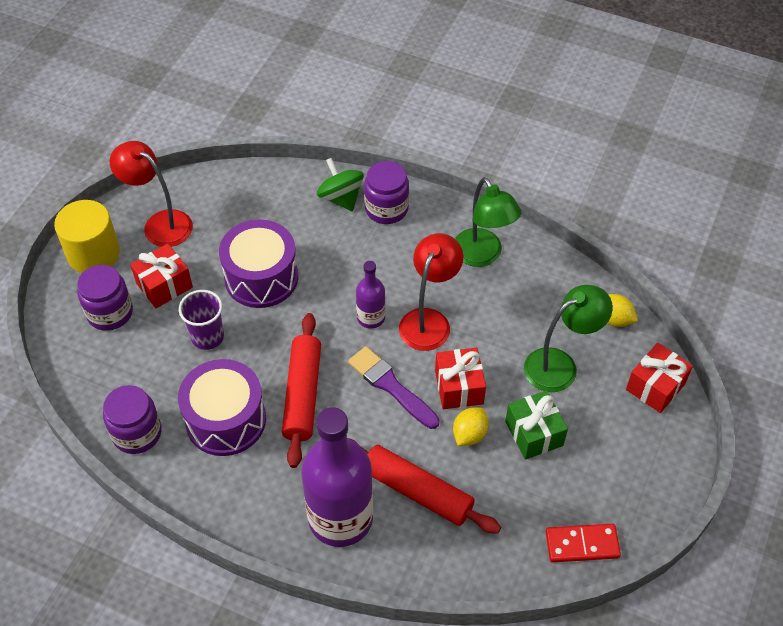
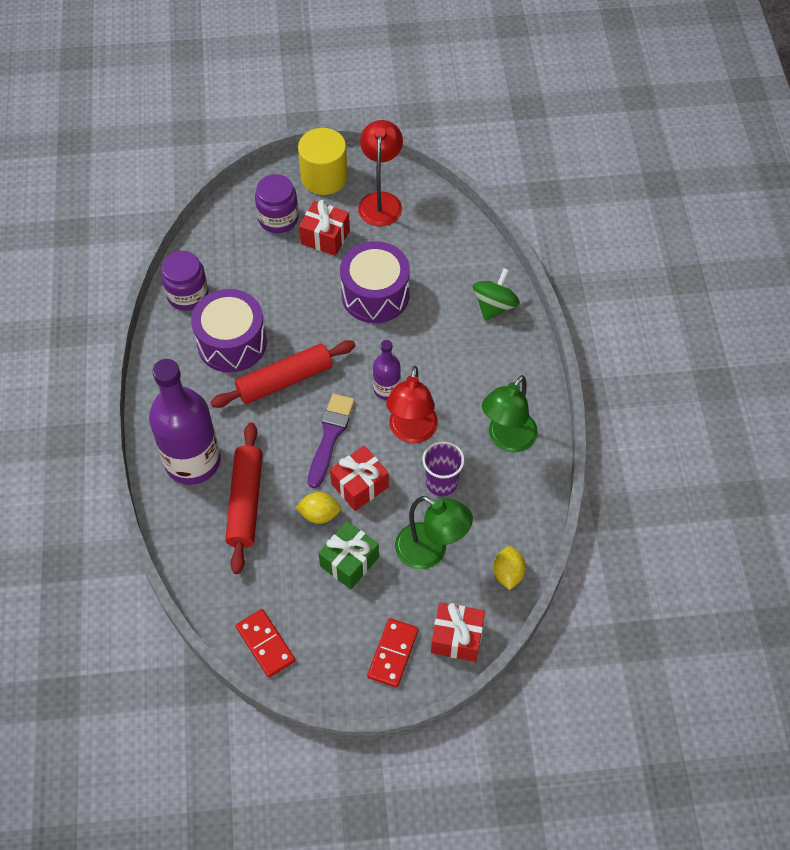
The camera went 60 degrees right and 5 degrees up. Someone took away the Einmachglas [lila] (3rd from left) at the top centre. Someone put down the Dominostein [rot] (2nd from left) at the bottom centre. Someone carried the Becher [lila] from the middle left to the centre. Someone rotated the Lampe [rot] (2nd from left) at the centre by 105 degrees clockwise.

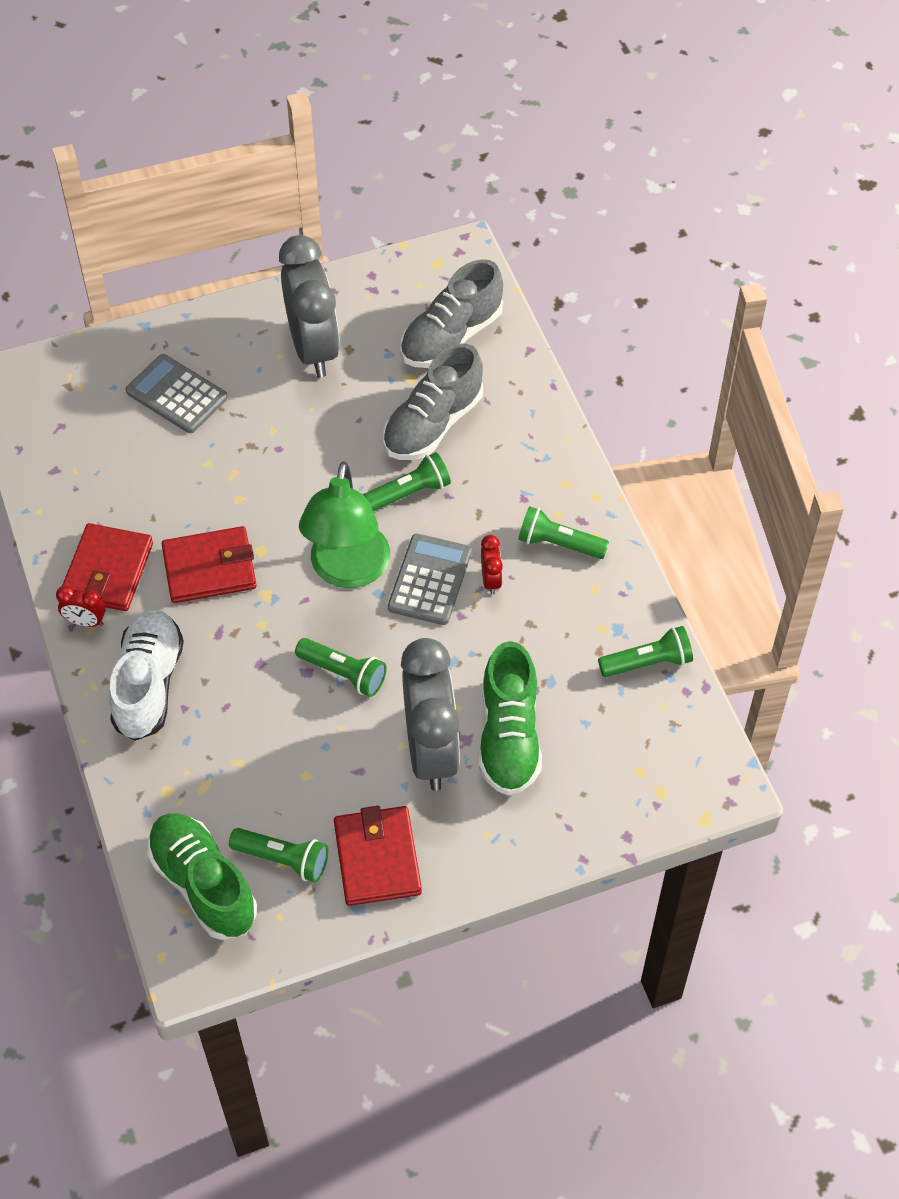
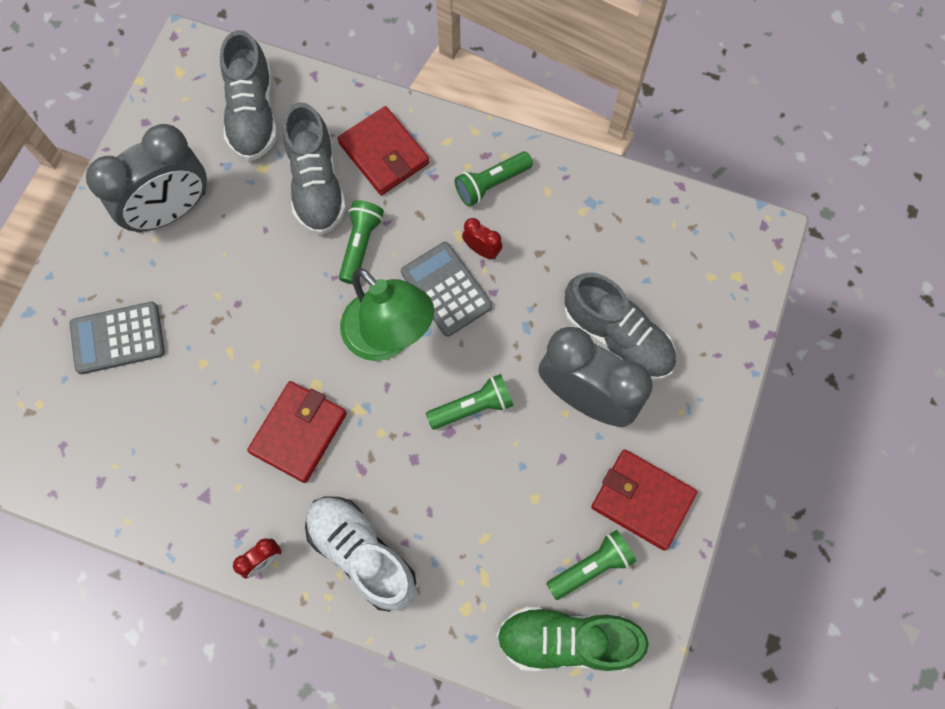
The camera went 50 degrees left and 15 degrees up. Someone took away the Taschenlampe [grün] (5th from left) at the middle right. Someone carried the Geldbörse [rot] (1st from left in the first image) from the middle left to the top centre. Someone repainted the Schuh [grün] (2nd from left) at the centre, which became the Schuh [grau] (3rd from left) at the centre. Someone rotated the Wecker [grau] (1st from left) at the top centre by 120 degrees clockwise.

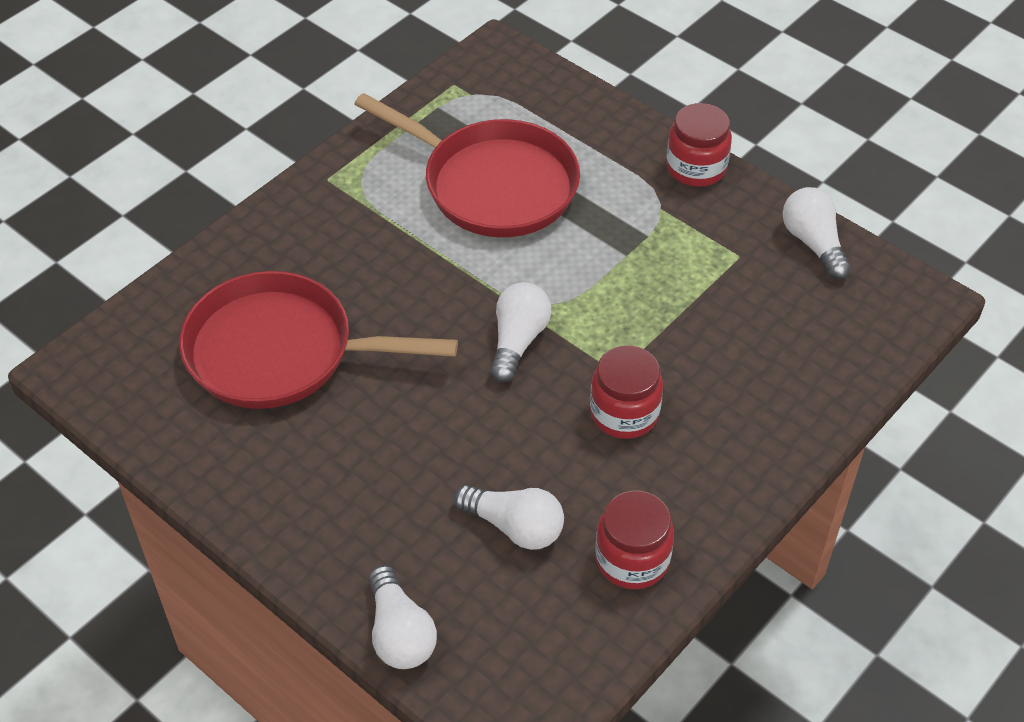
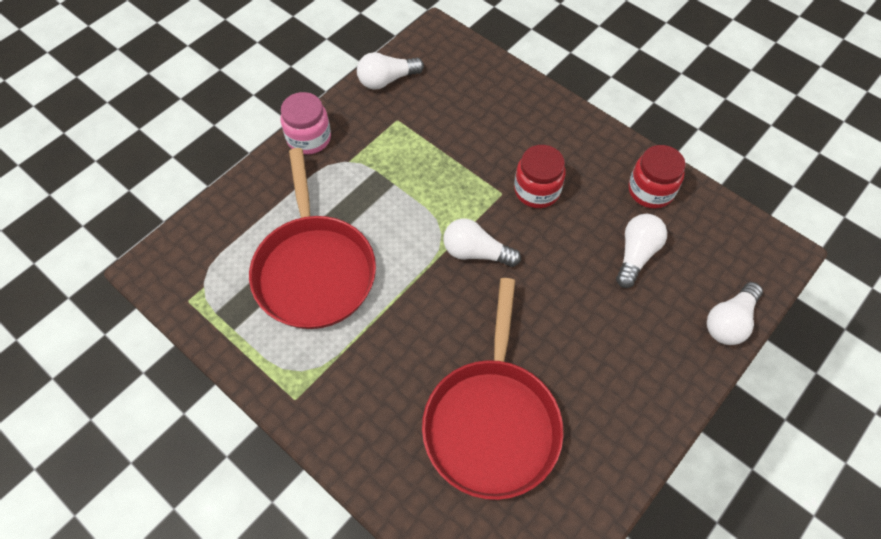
The camera went 90 degrees left and 10 degrees up. Someone repainted the Einmachglas [rot] (3rd from left) at the top right, which became the Einmachglas [rosa] at the top centre. Someone rotated the Pfanne [rot] (2nd from left in the first image) at the top centre by 135 degrees clockwise. Someone rotated the Glühbirne [weiß] (1st from left in the first image) at the bottom centre by 150 degrees clockwise.

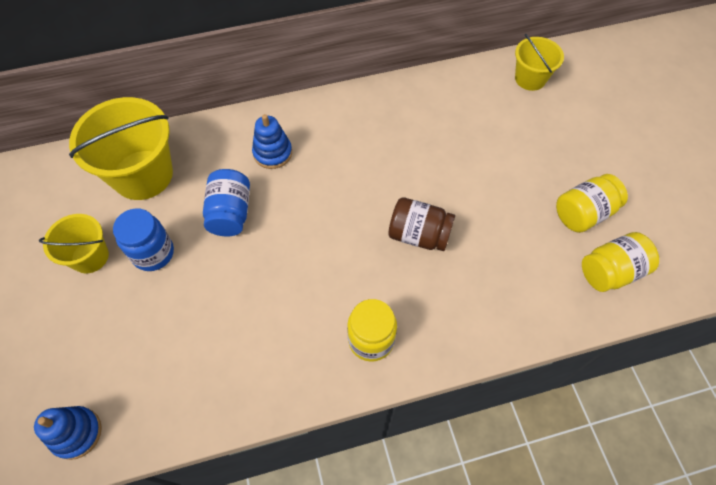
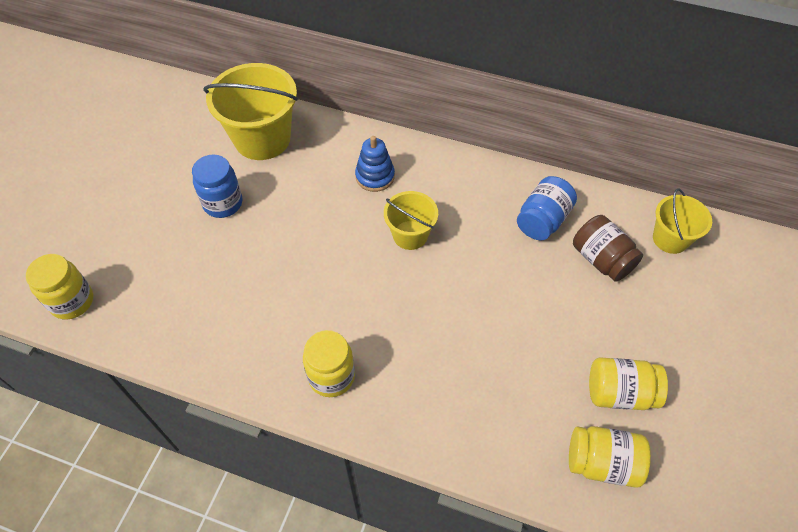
The camera went 35 degrees right and 5 degrees down. Someone carried the Eimer [gelb] (1st from left in the first image) from the middle left to the centre. Someone carried the Einmachglas [blau] (2nd from left) from the middle left to the middle right. Someone carried the Einmachglas [braun] from the centre to the middle right. Someone swapped the Stapelspielzeug [blau] (1st from left) at the bottom left for the Einmachglas [gelb] (1st from left) at the middle left.

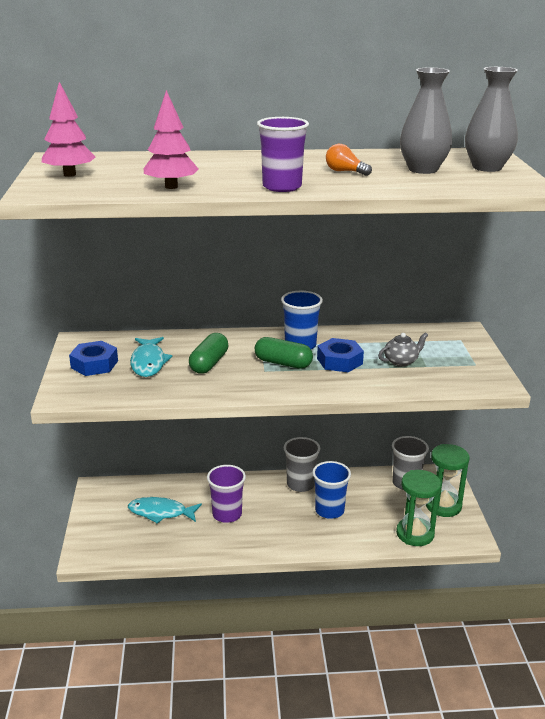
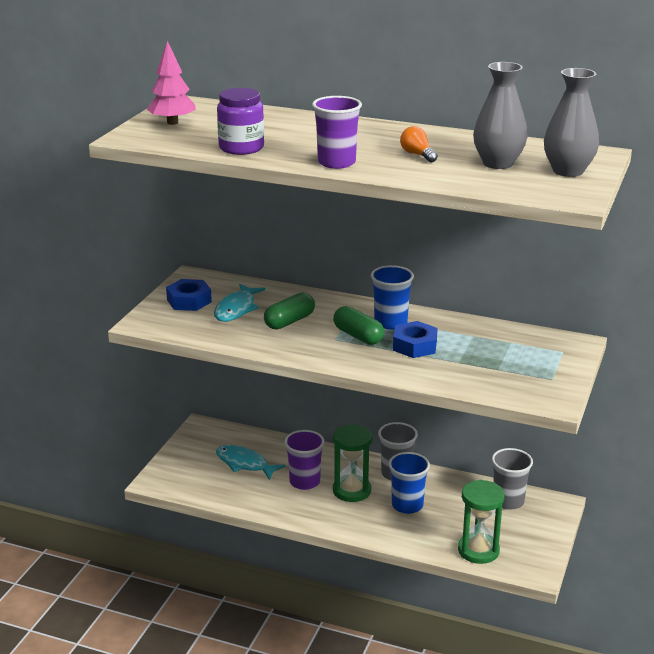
The camera went 25 degrees right and 0 degrees up. Someone took away the Teekanne [grau] at the middle right. Someone carried the Sanduhr [grün] (2nd from left in the first image) from the bottom right to the bottom centre. Someone swapped the Baum [rosa] (2nd from left) at the top left for the Einmachglas [lila] at the top centre.

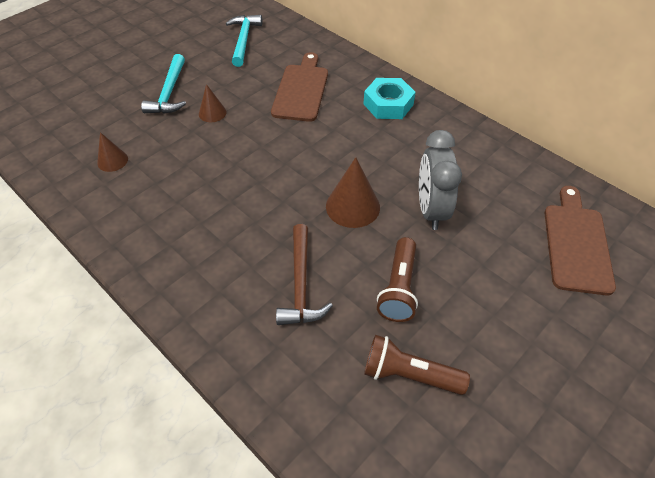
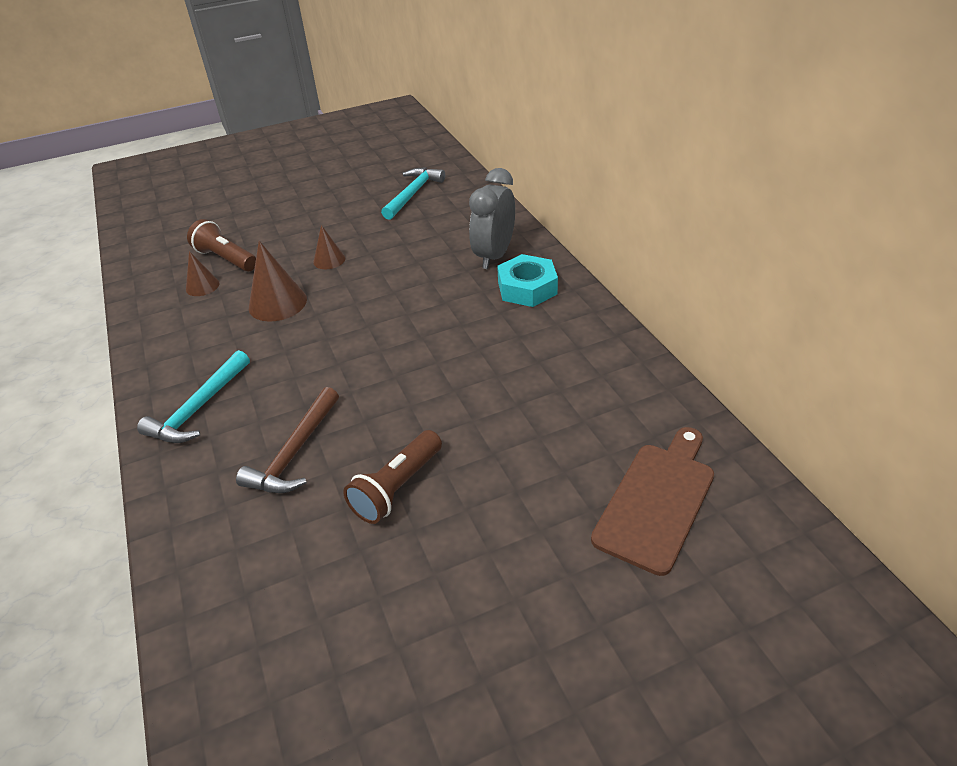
The camera went 25 degrees right and 10 degrees down. Someone took away the Schneidebrett [braun] (1st from left) at the top centre. Someone carried the Hammer [türkis] (1st from left) from the top left to the middle left. Someone carried the Kegel [braun] (3rd from left in the first image) from the centre to the middle left. Someone carried the Taschenlampe [braun] (2nd from left in the first image) from the bottom centre to the top left. Someone carried the Wecker [grau] from the middle right to the top centre.

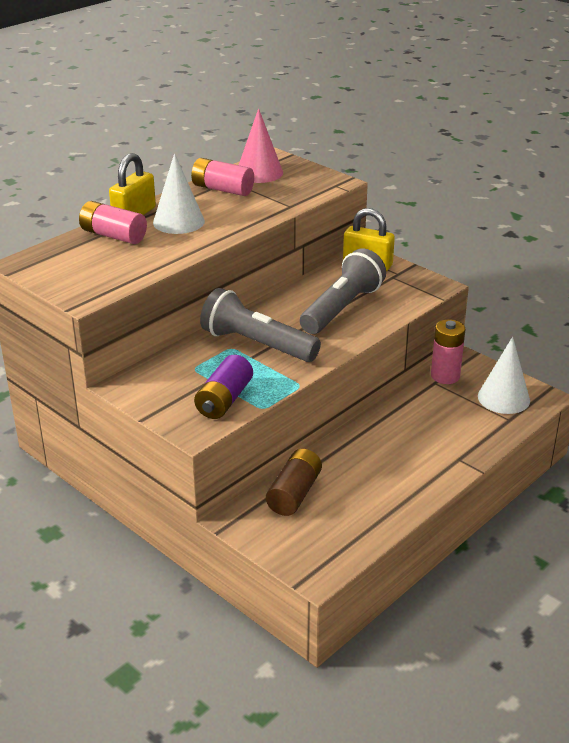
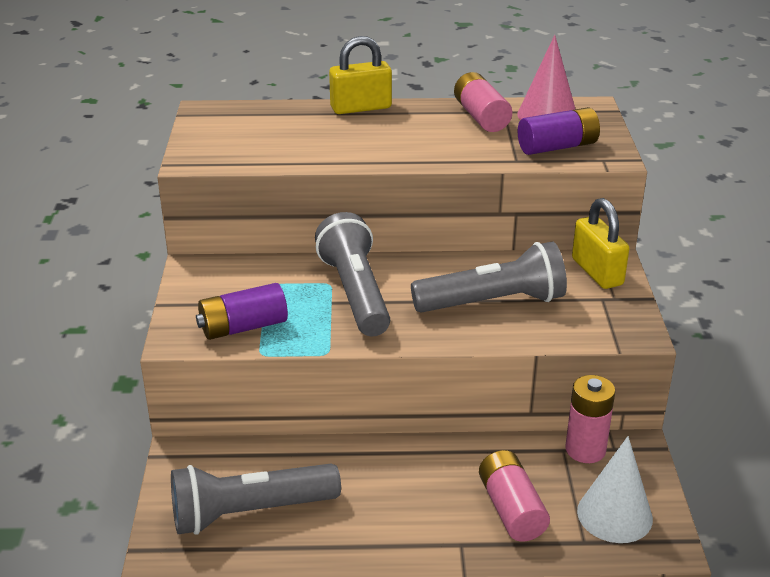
The camera went 45 degrees right and 0 degrees up. Someone took away the Kegel [weiß] (1st from left) at the top left. Someone took away the Batterie [braun] at the centre. Someone put down the Taschenlampe [grau] (1st from left) at the bottom left. Someone put down the Batterie [lila] (2nd from left) at the top right. Someone carried the Batterie [rosa] (1st from left in the first image) from the top left to the bottom right.

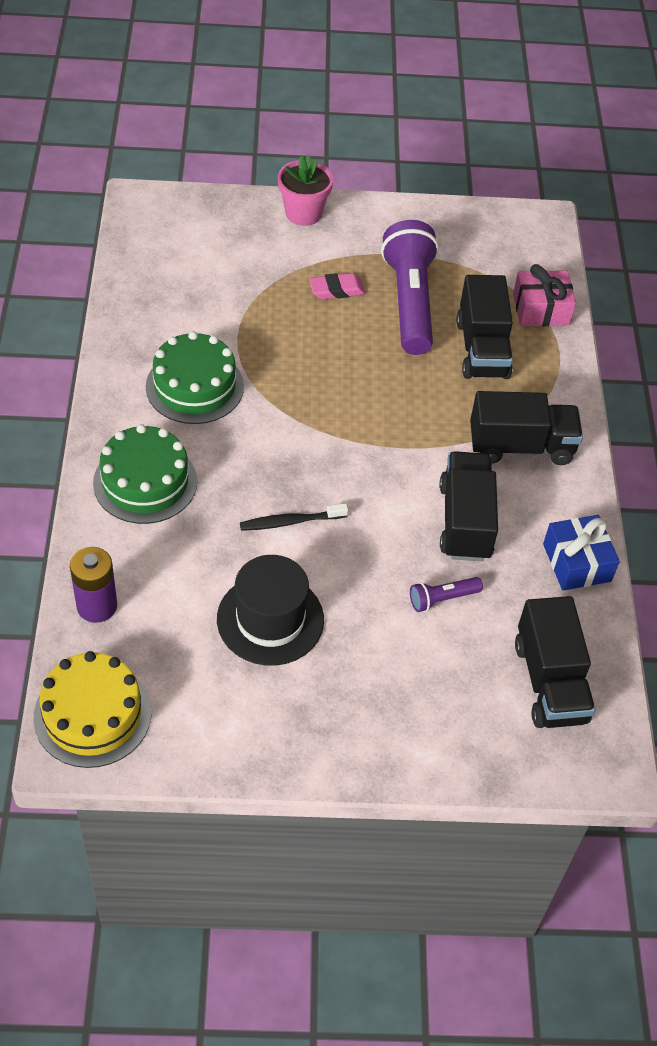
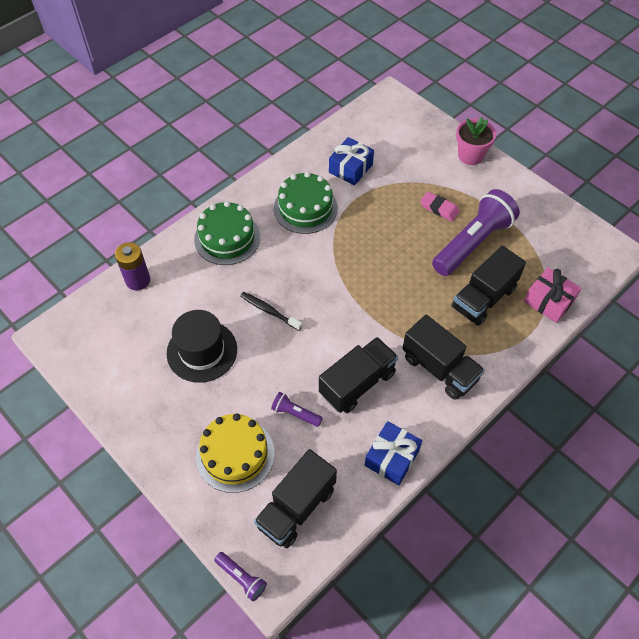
The camera went 50 degrees right and 5 degrees up. Someone put down the Taschenlampe [lila] (1st from left) at the bottom centre. Someone put down the Geschenk [blau] (1st from left) at the top centre. Someone carried the Kuchen [gelb] from the bottom left to the bottom centre.

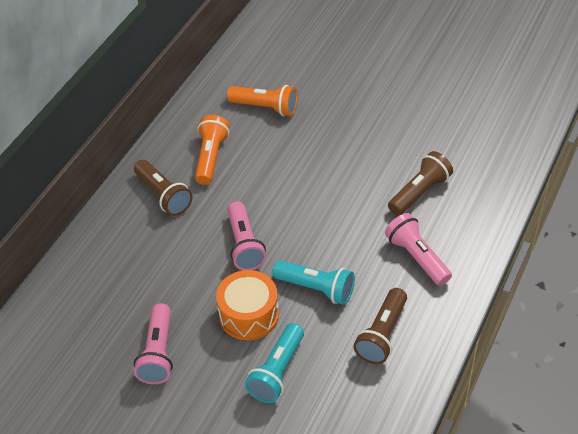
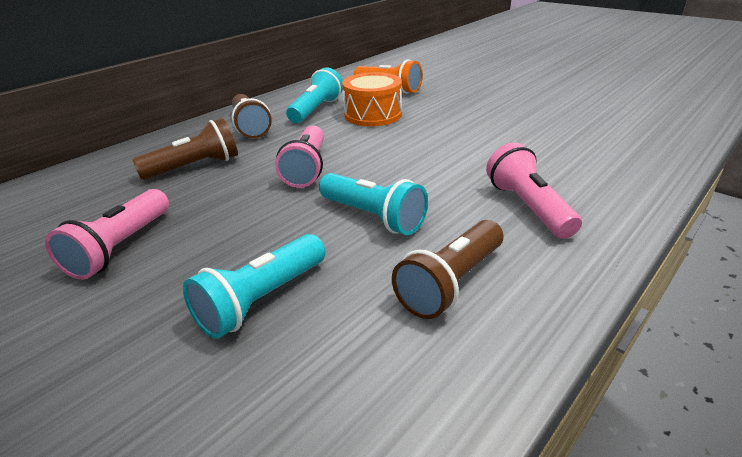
The camera went 15 degrees right and 15 degrees down. Someone carried the Trommel [orange] from the bottom centre to the top centre. Someone carried the Taschenlampe [braun] (3rd from left in the first image) from the middle right to the top left. Someone repainted the Taschenlampe [orange] (1st from left) at the centre, which became the Taschenlampe [türkis] (2nd from left) at the top centre.

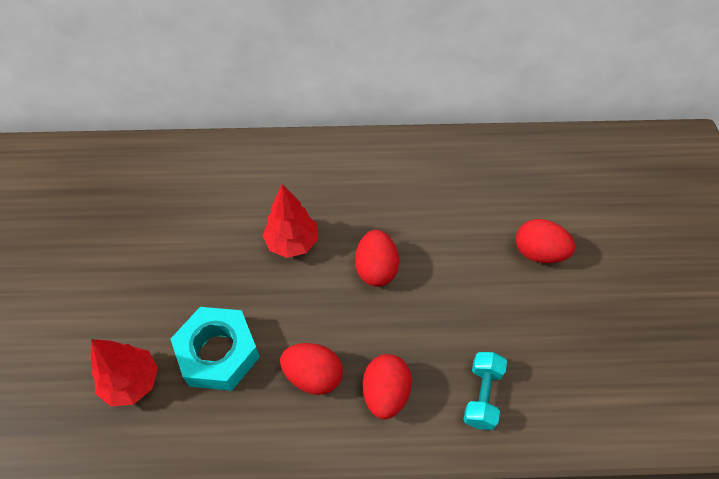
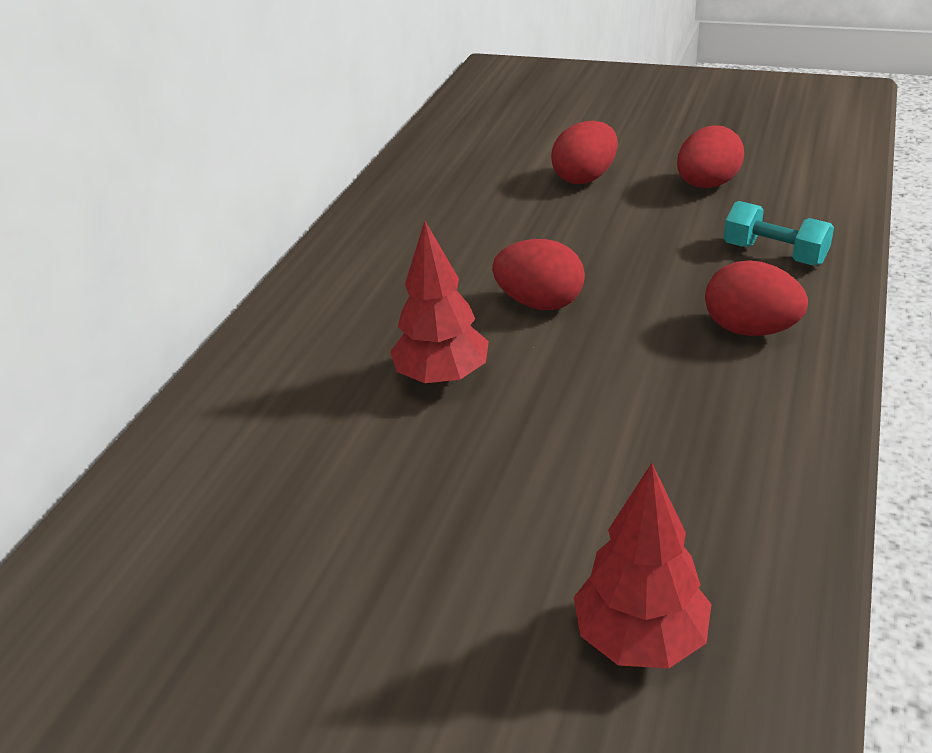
The camera went 65 degrees left and 20 degrees down. Someone took away the Sechskantmutter [türkis] at the bottom left. Someone carried the Ei [rot] (1st from left in the first image) from the bottom centre to the top right.

